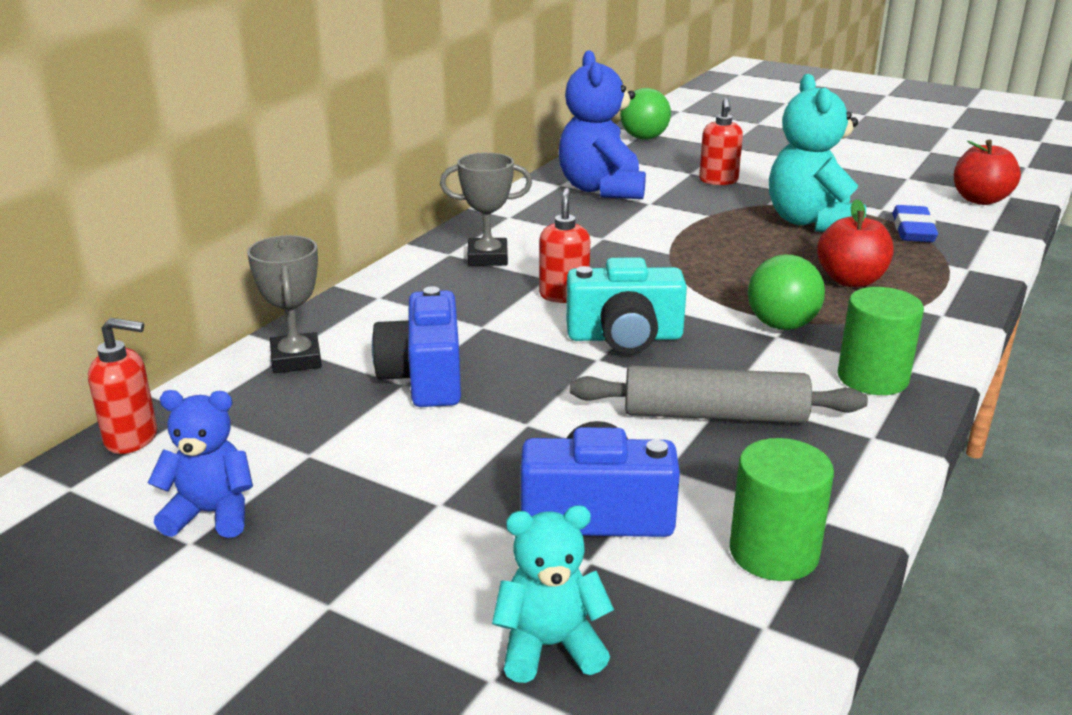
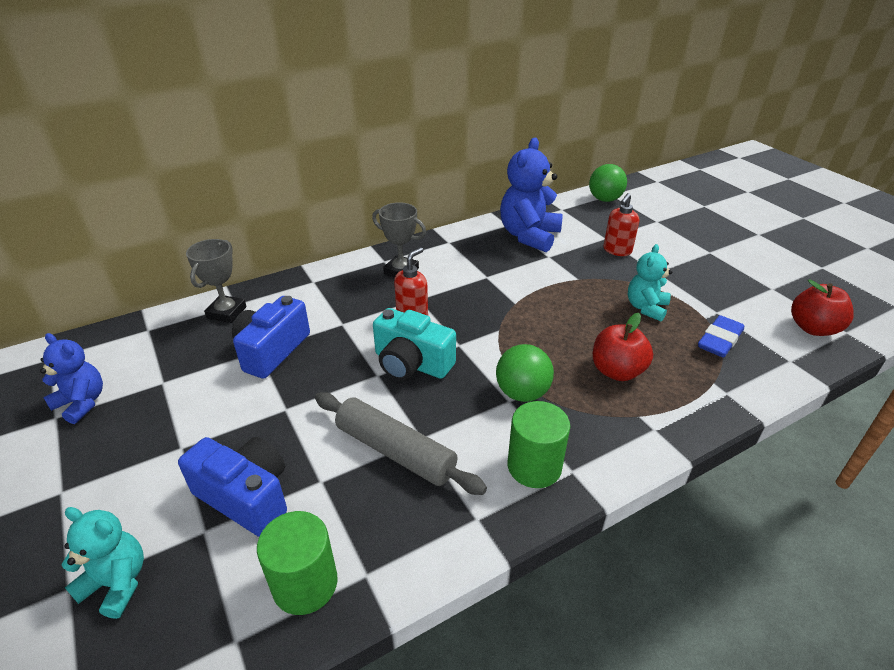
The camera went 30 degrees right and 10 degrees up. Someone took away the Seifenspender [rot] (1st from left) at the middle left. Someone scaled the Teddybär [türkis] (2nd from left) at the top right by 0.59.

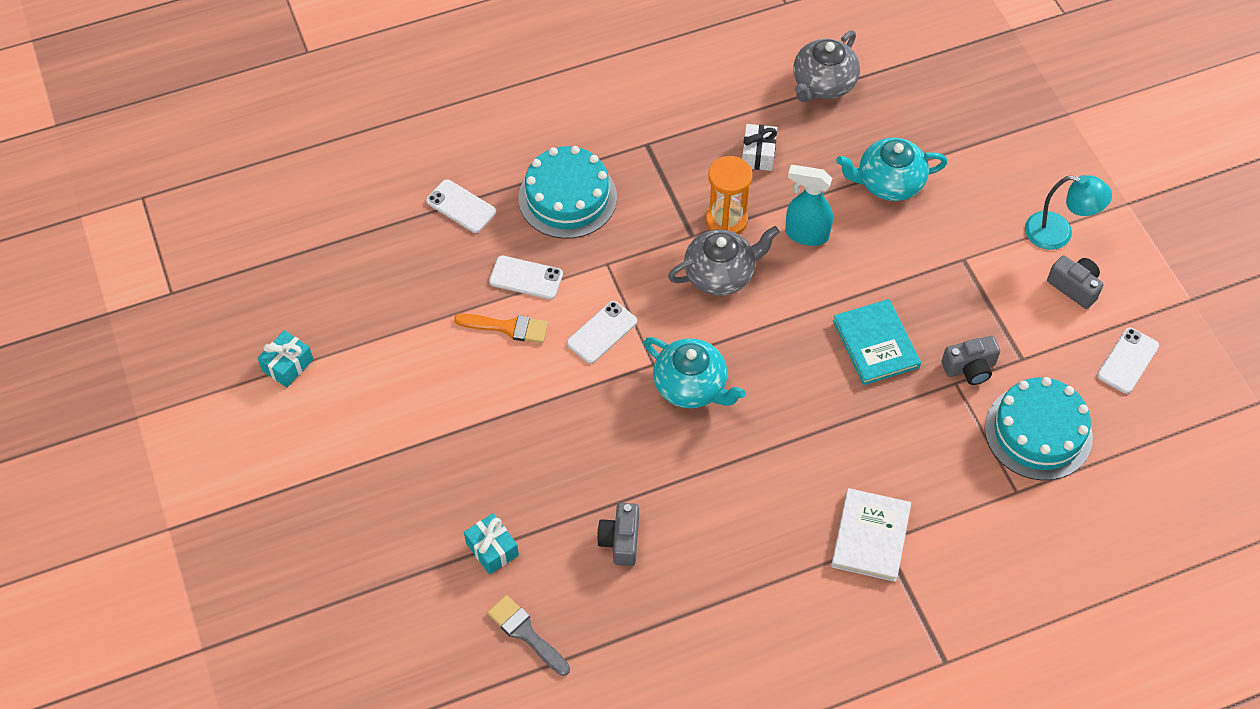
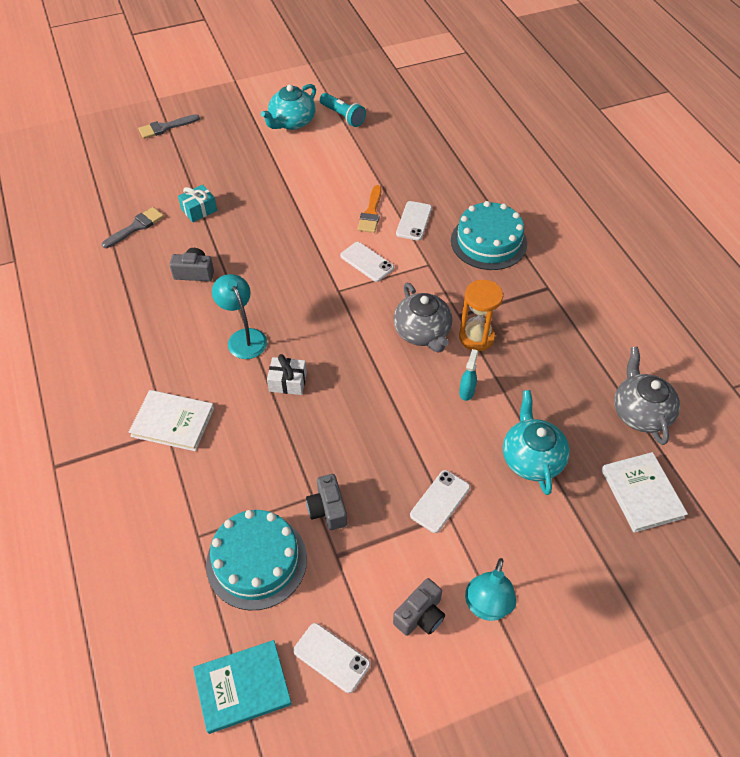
The camera went 90 degrees right and 5 degrees down. Someone put down the Pinsel [grau] (2nd from left) at the top left. Someone put down the Lampe [türkis] (1st from left) at the middle left. Someone put down the Buch [weiß] (2nd from left) at the middle right. Someone carried the Handy [weiß] (1st from left in the first image) from the top centre to the centre. Someone carried the Teekanne [türkis] (1st from left) from the centre to the top centre. Someone carried the Geschenk [weiß] from the top centre to the centre. Someone carried the Buch [türkis] from the middle right to the bottom left. Someone swapped the Geschenk [türkis] (1st from left) at the middle left for the Taschenlampe [türkis] at the top centre. Someone rotated the Teekanne [grau] (2nd from left) at the top centre by 45 degrees clockwise. Someone scaled the Sprühflasche [türkis] at the top centre by 0.60.

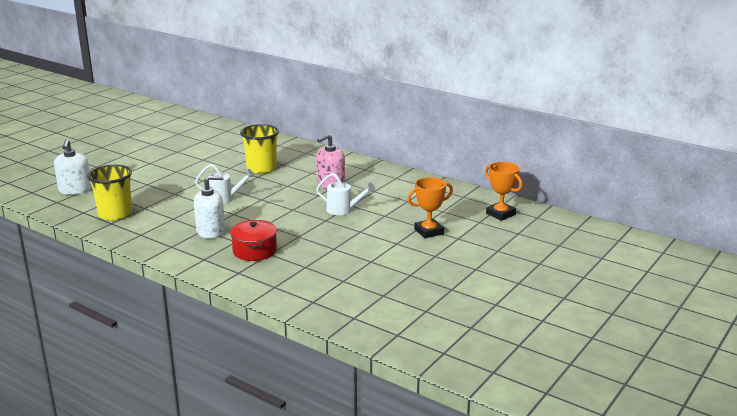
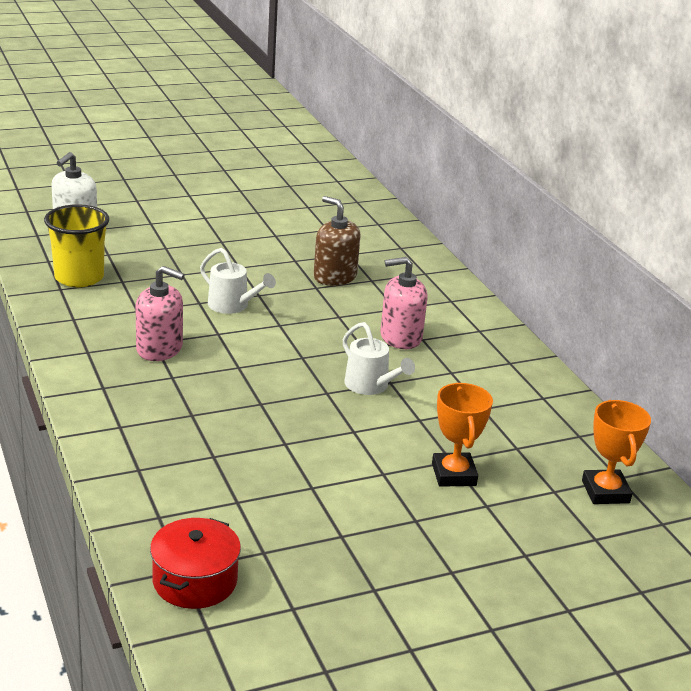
The camera went 30 degrees right and 5 degrees up. Someone carried the Kochtopf [rot] from the centre to the bottom left. Someone swapped the Becher [gelb] (2nd from left) at the centre for the Seifenspender [braun] at the centre. Someone repainted the Seifenspender [weiß] (2nd from left) at the middle left, which became the Seifenspender [rosa] (1st from left) at the middle left. Someone rotated the Pokal [orange] (1st from left) at the centre by 75 degrees clockwise.

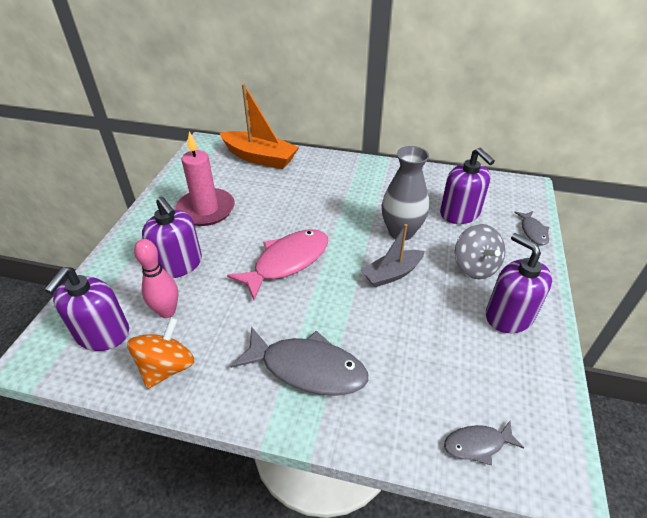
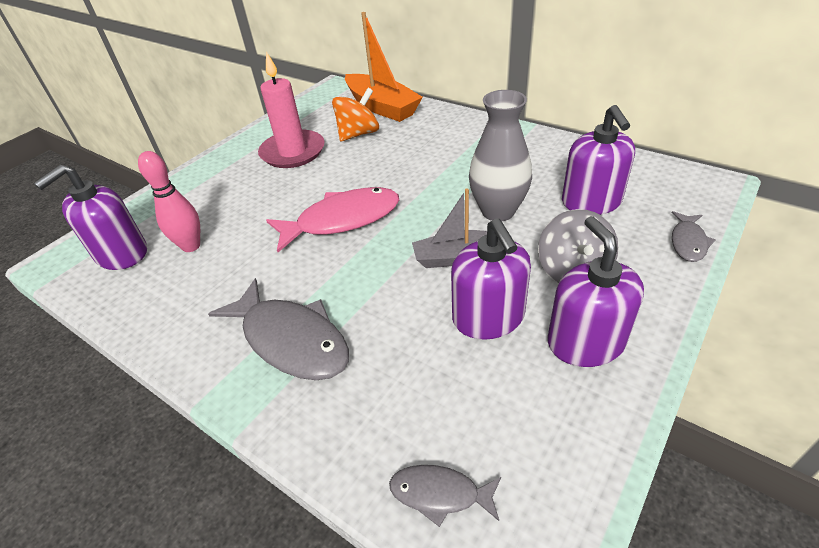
The camera went 25 degrees right and 0 degrees up. Someone carried the Kreisel [orange] from the bottom left to the top centre. Someone carried the Seifenspender [lila] (2nd from left) from the middle left to the centre.

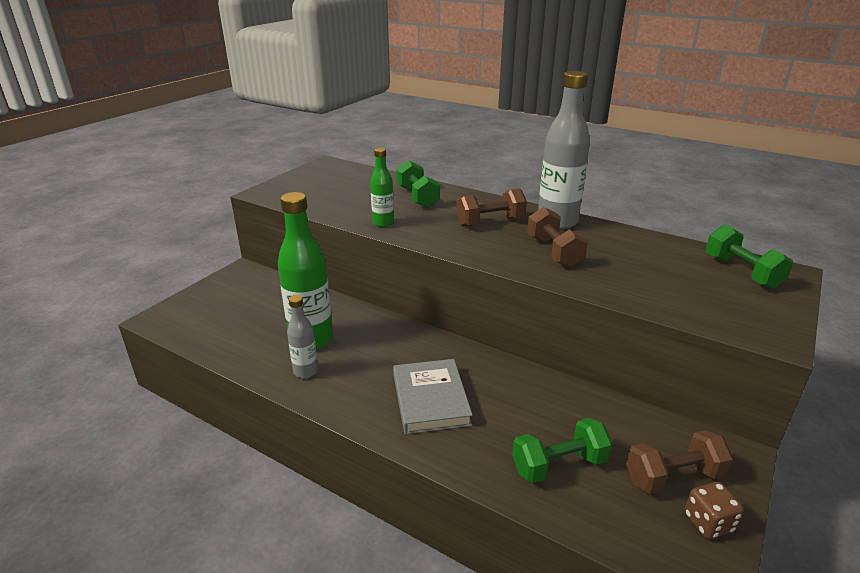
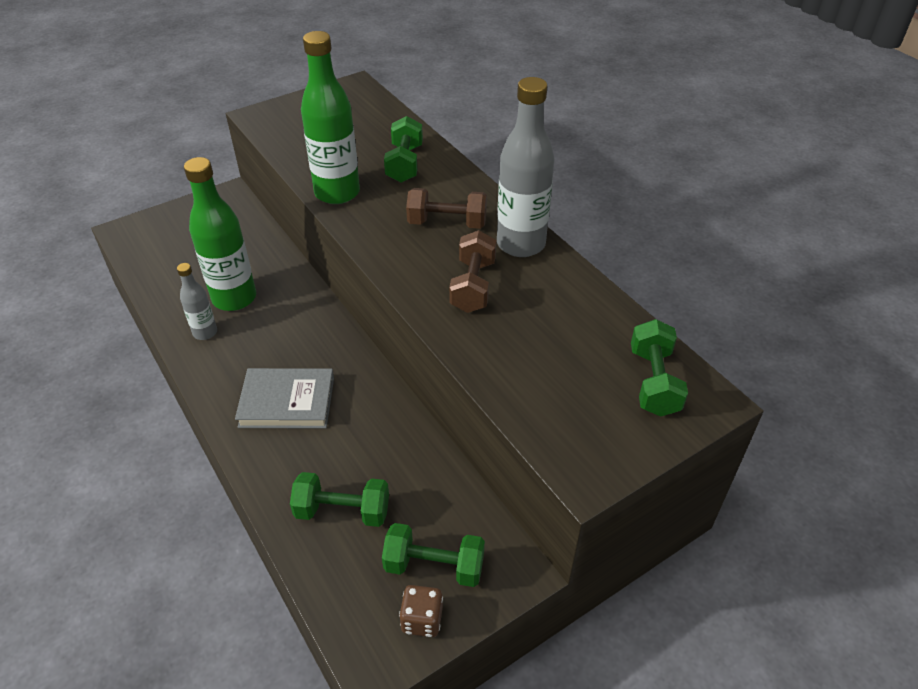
The camera went 25 degrees right and 15 degrees up. Someone repainted the Hantel [braun] (3rd from left) at the bottom right, which became the Hantel [grün] (3rd from left) at the bottom centre. Someone rotated the Buch [grau] at the bottom centre by 75 degrees clockwise. Someone scaled the Flasche [grün] (2nd from left) at the top centre by 1.89.

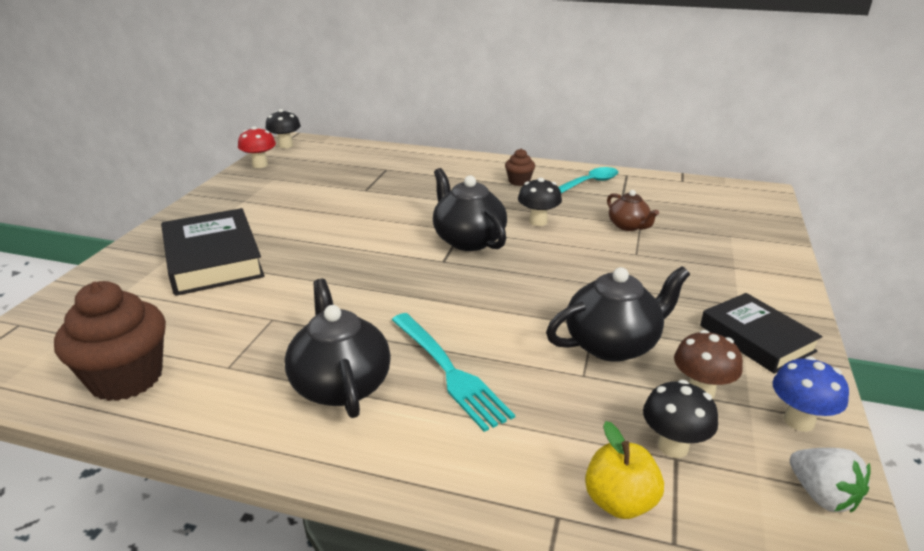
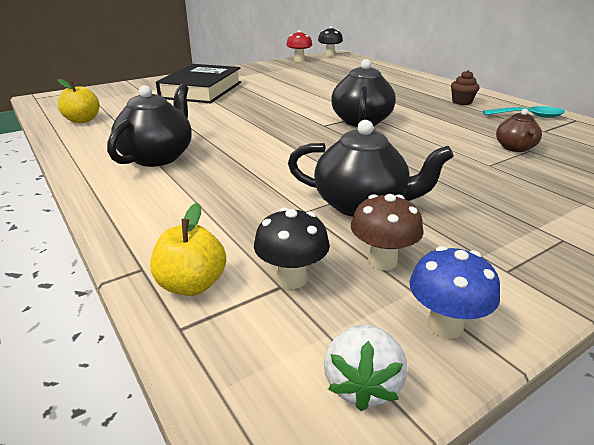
The camera went 40 degrees right and 0 degrees up. Someone took away the Gabel [türkis] at the bottom centre. Someone took away the Pilz [schwarz] (2nd from left) at the centre. Someone took away the Buch [schwarz] (2nd from left) at the middle right. Someone swapped the Muffin [braun] (1st from left) at the middle left for the Apfel [gelb] (1st from left) at the top left.

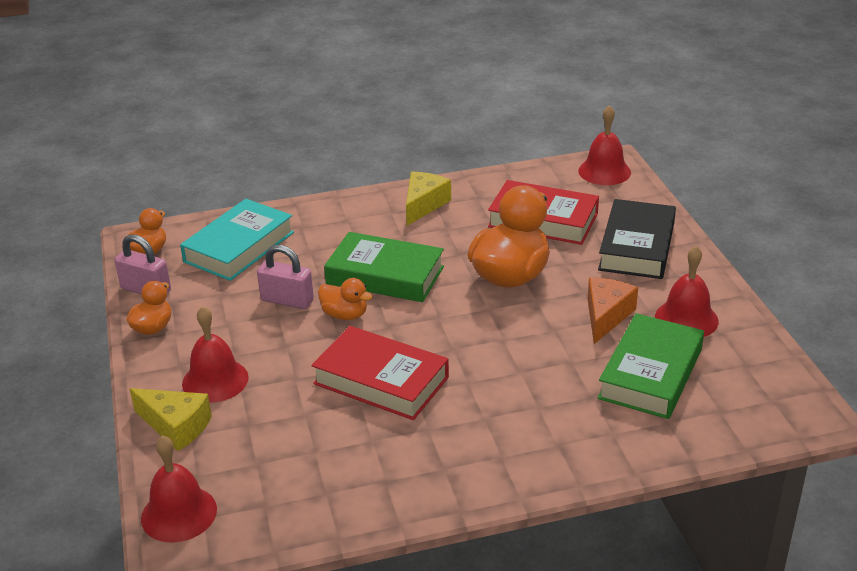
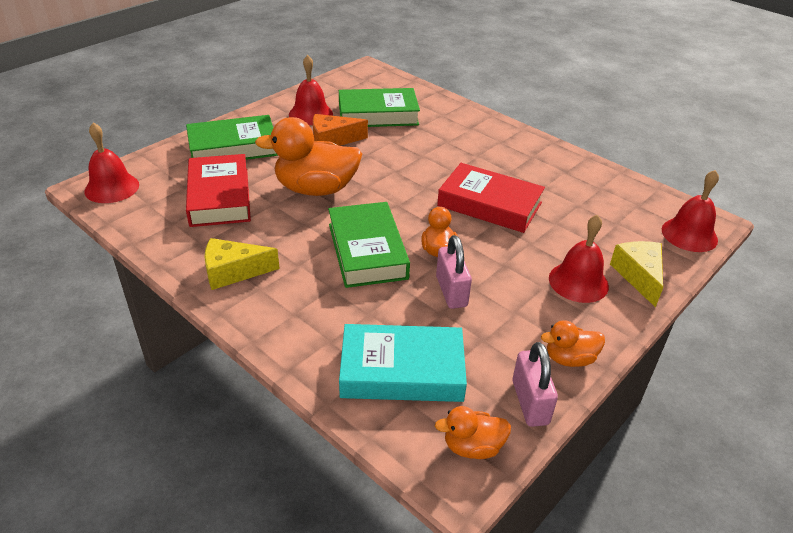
The camera went 125 degrees left and 5 degrees up. Someone repainted the Buch [schwarz] at the middle right, which became the Buch [grün] (1st from left) at the top left. Someone rotated the Buch [rot] (1st from left in the first image) at the centre by 60 degrees counterclockwise.

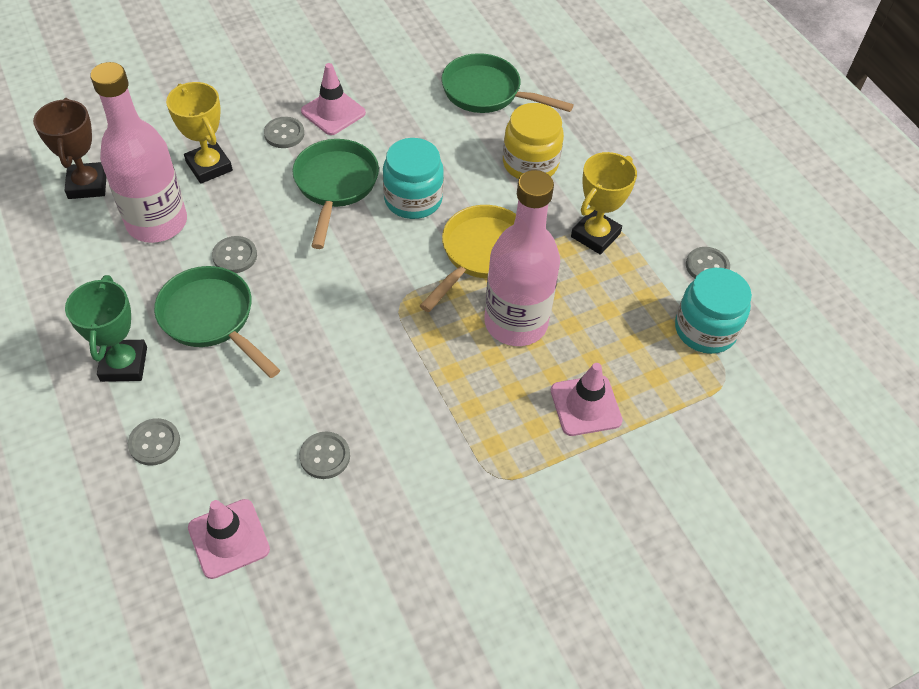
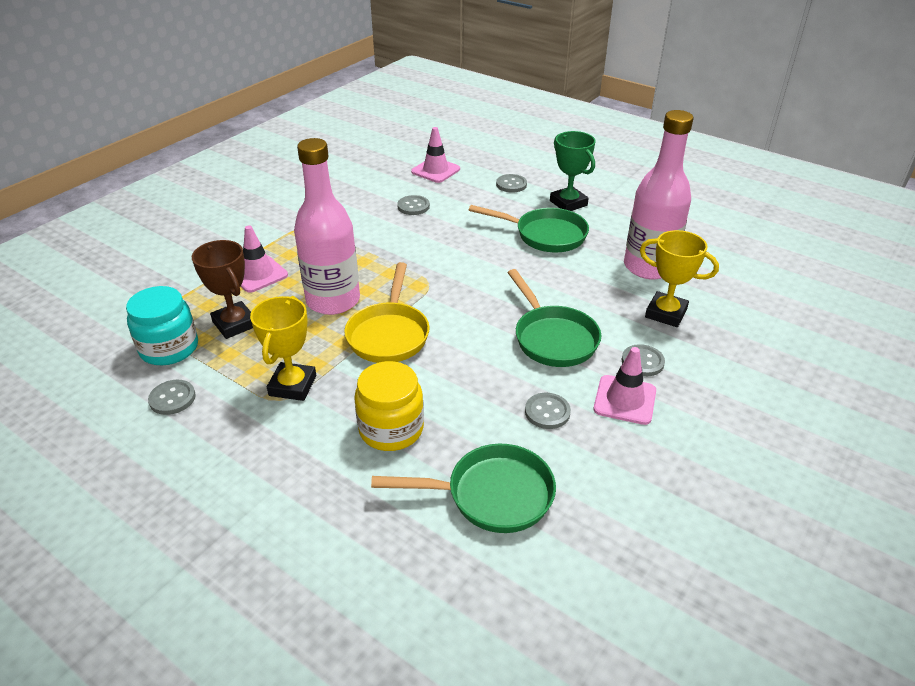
The camera went 155 degrees right and 15 degrees down. Someone took away the Einmachglas [türkis] (1st from left) at the top centre. Someone carried the Pokal [braun] from the top left to the middle left. Someone carried the Knopf [grau] (2nd from left in the first image) from the middle left to the centre.

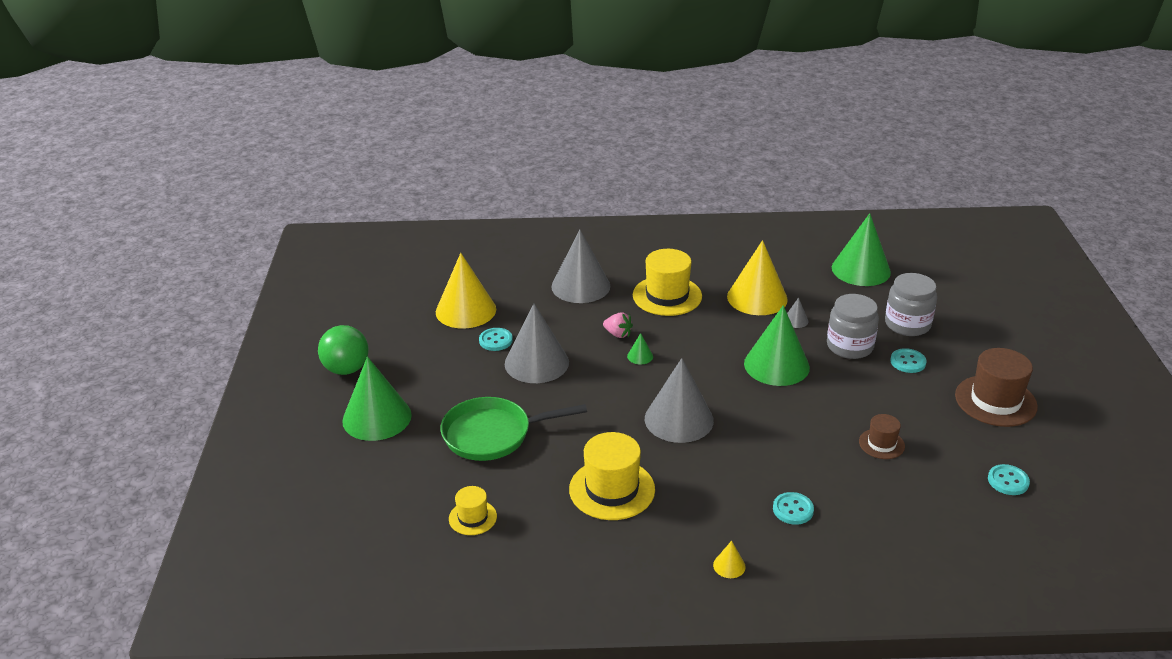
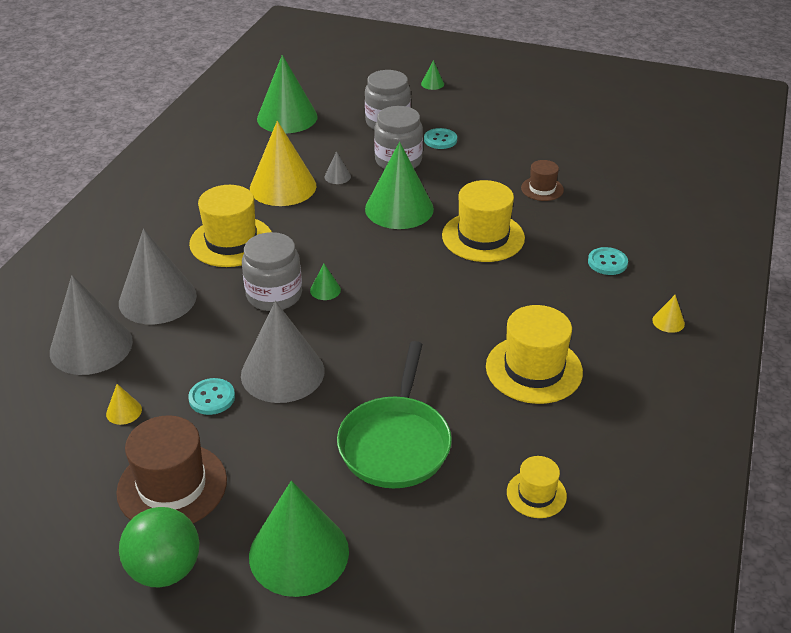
The camera went 70 degrees left and 5 degrees up. Someone took away the Knopf [türkis] (4th from left) at the bottom right. Someone put down the Kegel [grün] (5th from left) at the top centre. Someone put down the Hut [gelb] (2nd from left) at the centre. Someone carried the Kegel [grau] (3rd from left in the first image) from the centre to the middle left. Someone carried the Hut [braun] (2nd from left in the first image) from the middle right to the bottom left. Someone swapped the Erdbeere [rosa] at the centre for the Einmachglas [grau] (1st from left) at the centre. Someone scaled the Kegel [gelb] (1st from left) at the centre by 0.40.

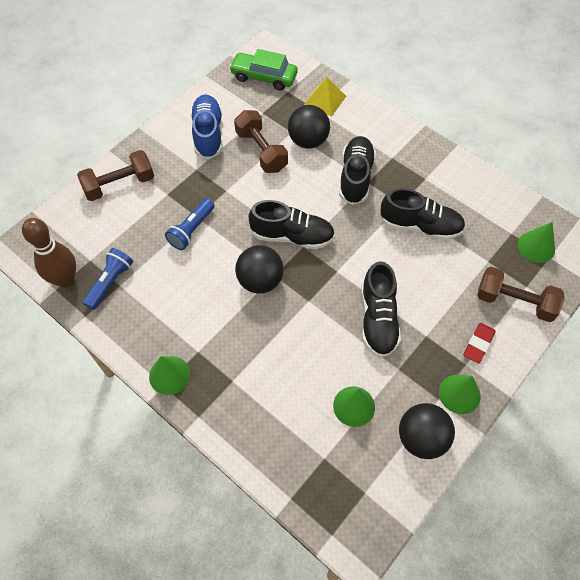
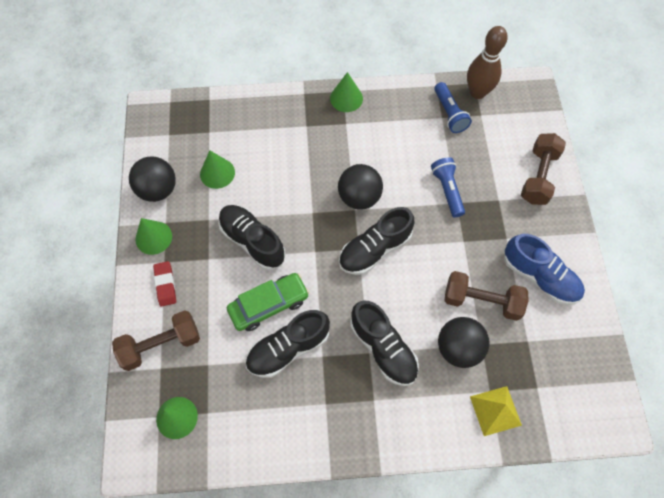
The camera went 135 degrees right and 5 degrees up. Someone carried the Auto [grün] from the top centre to the centre.

